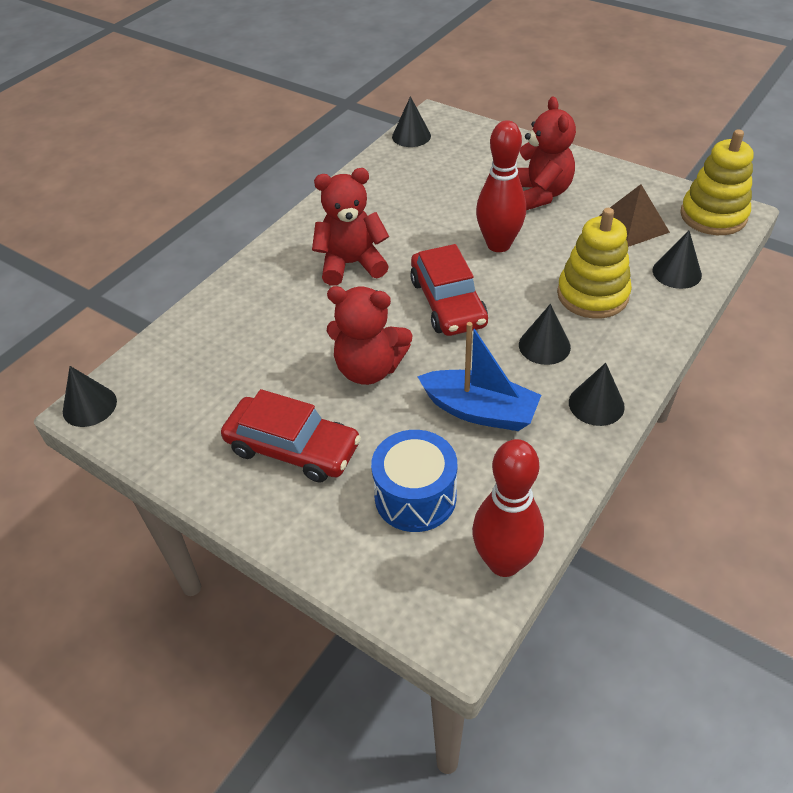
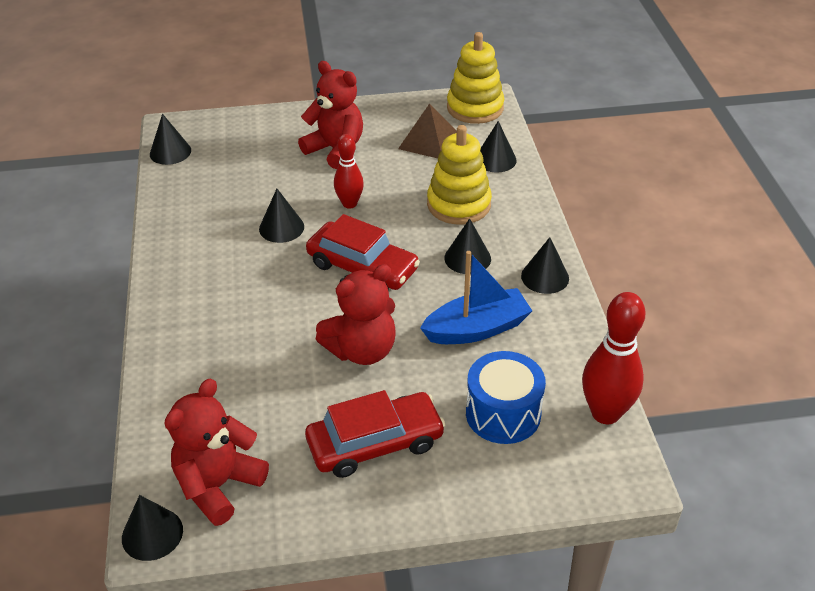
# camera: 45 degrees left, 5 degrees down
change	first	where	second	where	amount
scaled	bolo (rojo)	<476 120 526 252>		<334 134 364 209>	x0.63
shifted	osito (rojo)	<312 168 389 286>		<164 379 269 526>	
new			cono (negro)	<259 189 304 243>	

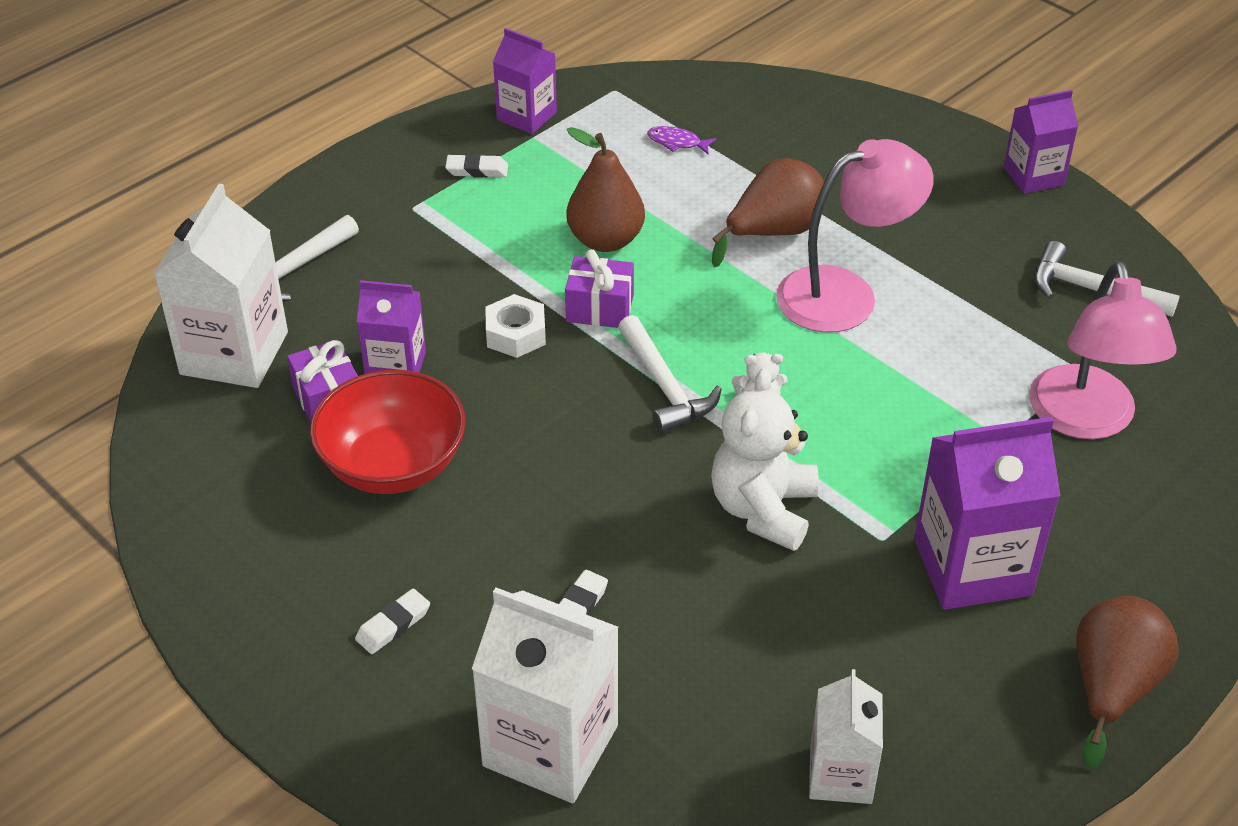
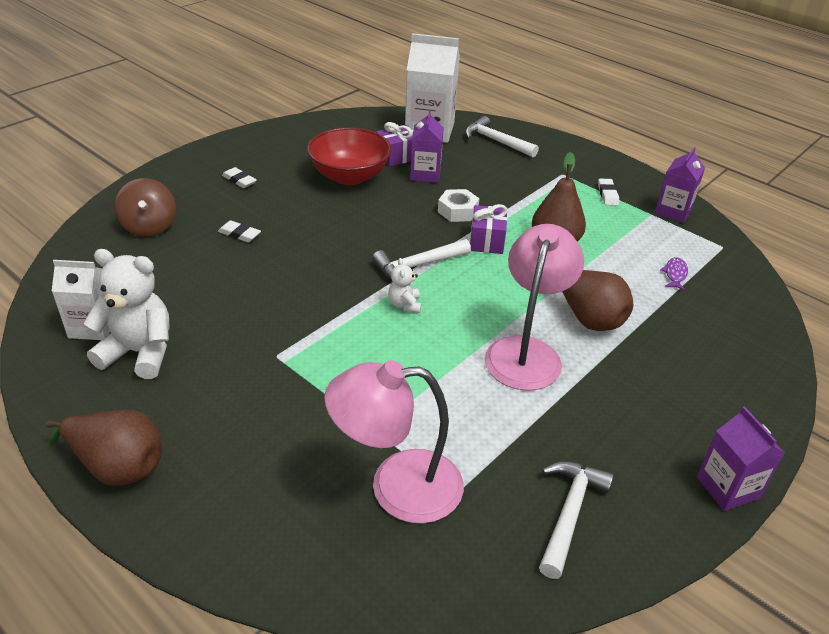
# camera: 85 degrees right, 5 degrees down
change	first	where	second	where	amount
rotated	lámpara (rosa)	<776 139 934 332>		<485 224 584 391>	135 degrees counterclockwise
shifted	osito (blanco)	<711 368 818 551>		<84 249 170 379>	
gone	cartón de leche (morado)	<914 417 1061 610>			
swapped	cartón de leche (blanco)	<472 587 619 803>	peonza (marrón)	<114 178 176 237>	

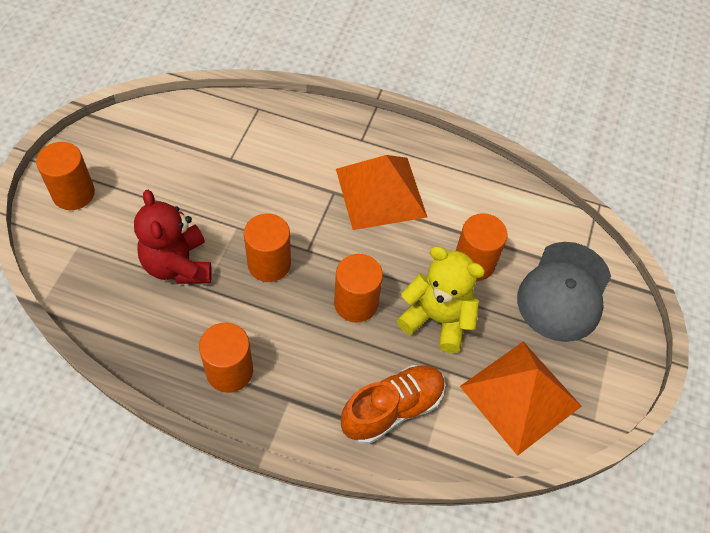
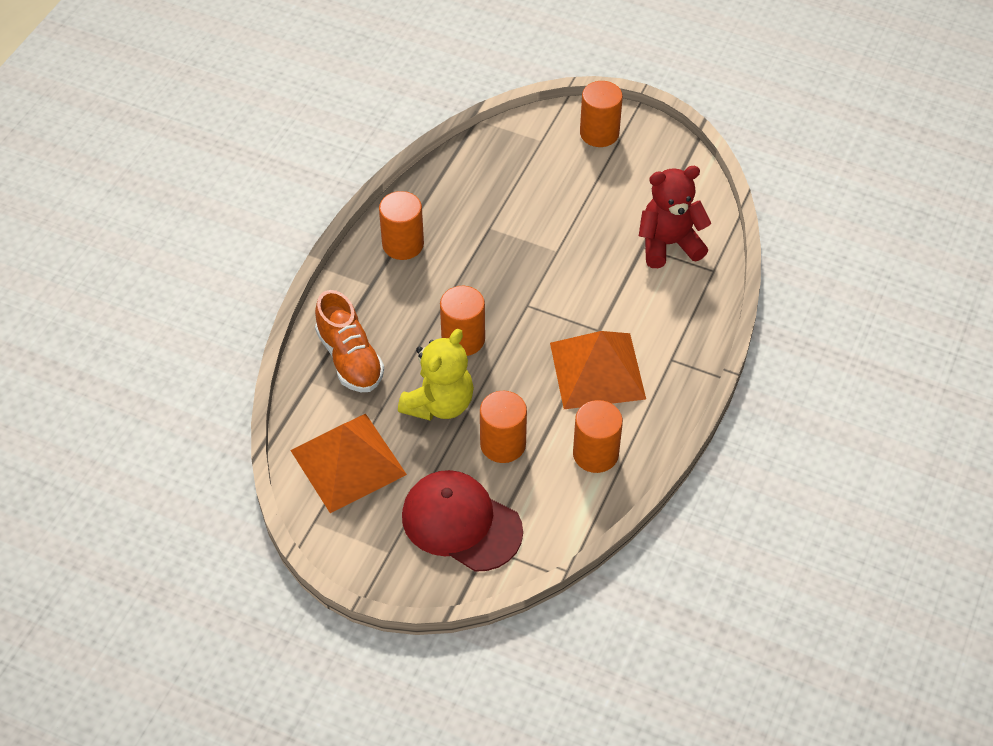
# camera: 100 degrees right, 5 degrees down
change	first	where	second	where	amount
shifted	osito (rojo)	<134 190 212 284>		<639 166 712 268>	
shifted	cilindro (naranja)	<244 213 291 282>		<573 400 623 473>	
repainted	gorra (gris)	<517 242 611 342>	gorra (rojo)	<402 470 523 572>	

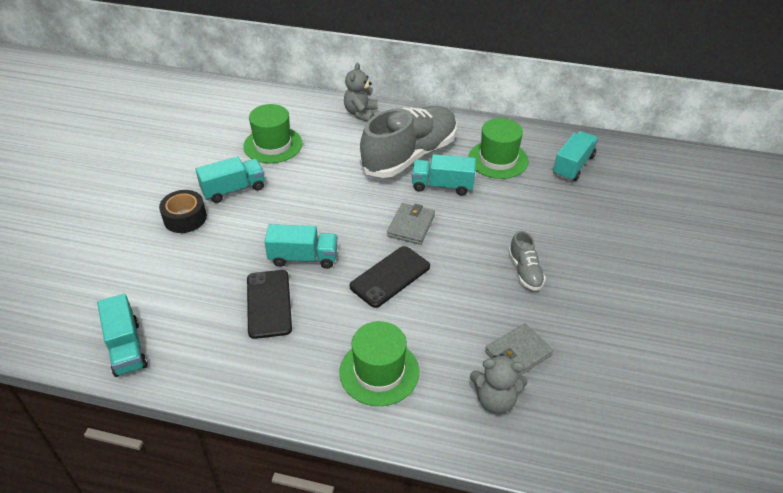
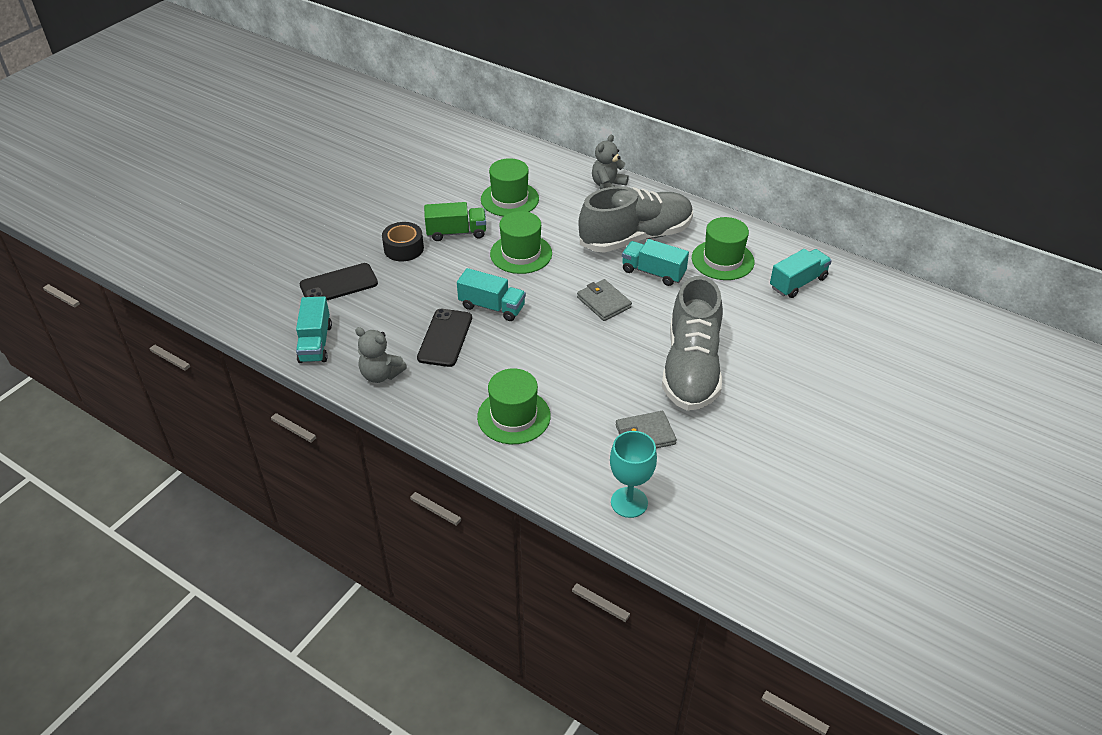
# camera: 20 degrees right, 0 degrees up
change	first	where	second	where	amount
repainted	camión (turquesa)	<196 156 265 203>	camión (verde)	<424 202 486 241>	
rotated	cartera (gris)	<387 203 435 245>		<577 279 632 321>	75 degrees counterclockwise
scaled	zapato (gris)	<508 231 546 291>		<662 276 723 411>	x2.27
shifted	móvil (negro)	<350 246 430 308>		<299 263 378 300>	
shifted	osito (gris)	<470 354 528 414>		<355 327 407 383>	
new			sombrero (verde)	<490 211 552 274>	
new			copa (turquesa)	<610 431 657 518>	

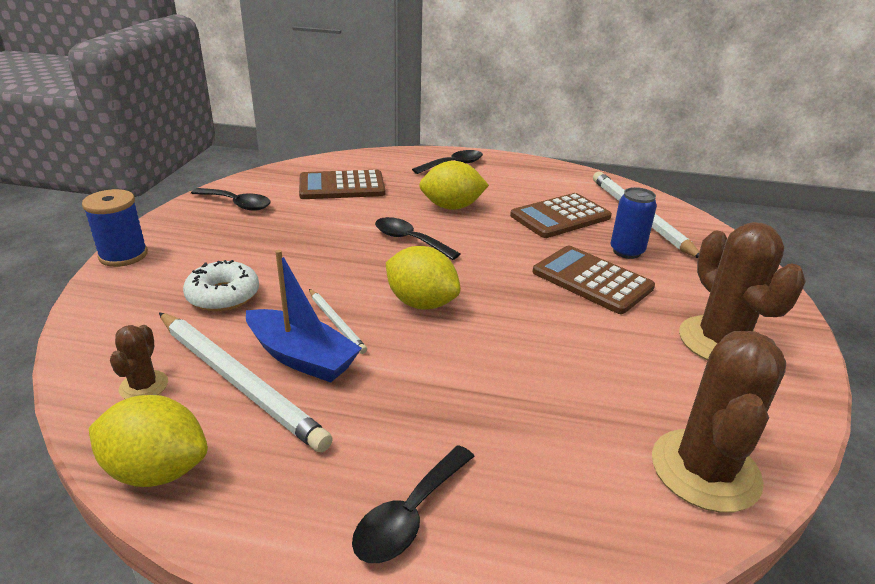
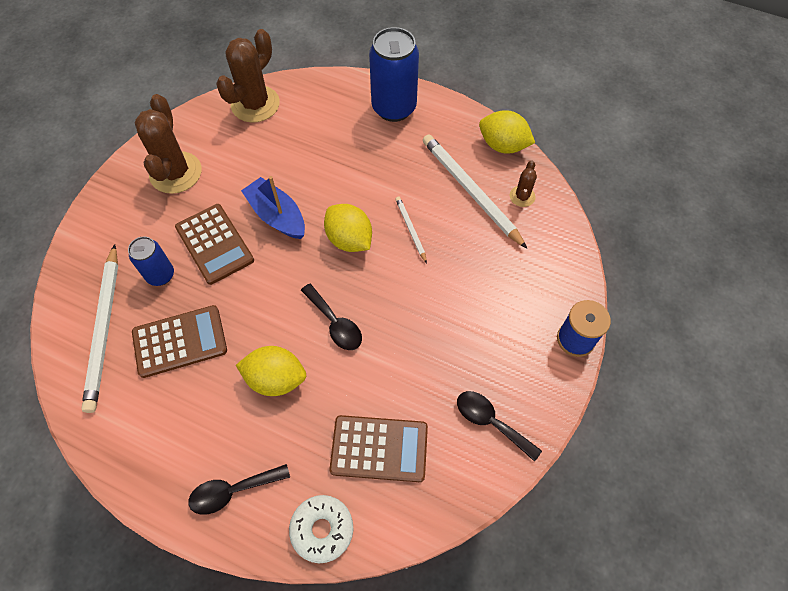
# camera: 165 degrees left, 30 degrees up
change	first	where	second	where	amount
shifted	barco (azul)	<246 250 362 383>		<241 176 305 239>	
shifted	rosquilla (blanco)	<183 260 259 311>		<289 495 353 563>	
swapped	cuchara (negro)	<352 445 475 563>	lata (azul)	<369 27 419 122>	

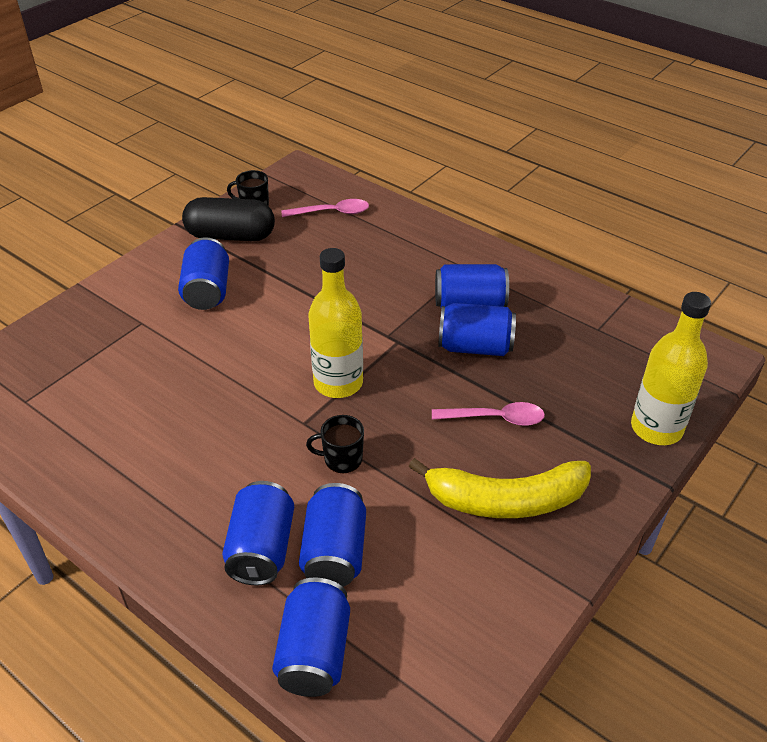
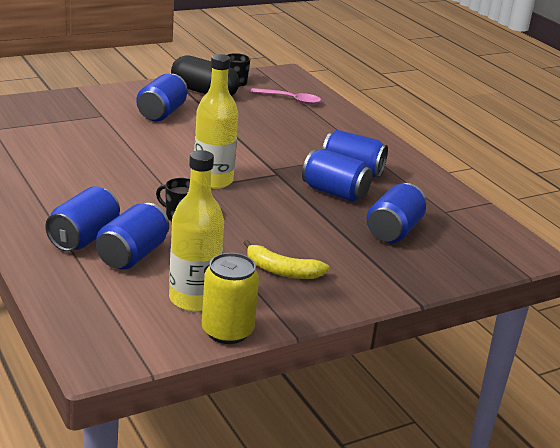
# camera: 20 degrees right, 15 degrees down
change	first	where	second	where	amount
shifted	botella (amarillo)	<631 292 711 445>		<169 150 224 311>	
gone	cuchara (rosa)	<432 402 545 426>			
scaled	plátano (amarillo)	<409 458 591 518>		<243 240 329 279>	x0.62
shifted	lata (azul)	<272 578 350 697>		<367 183 426 243>	
new			lata (amarillo)	<202 253 259 344>	

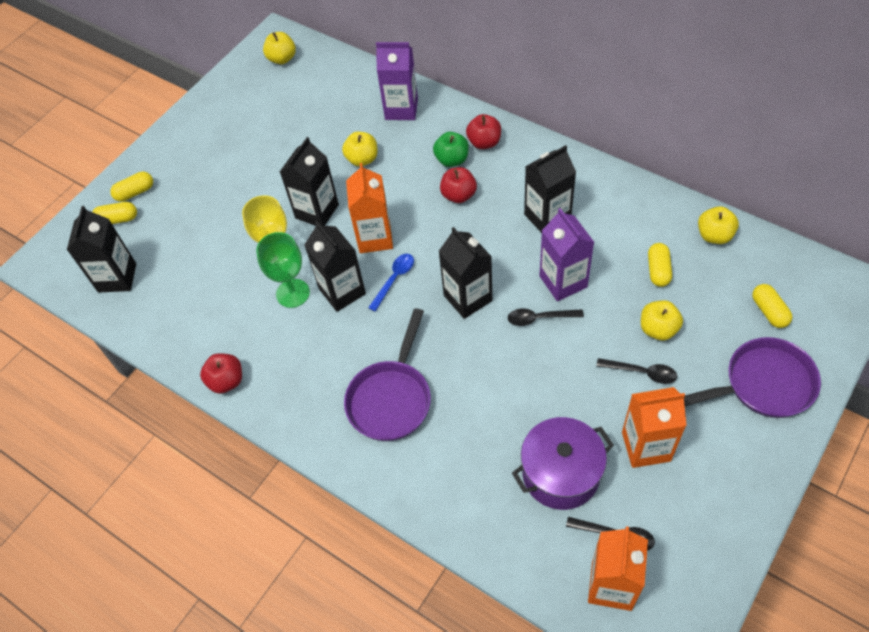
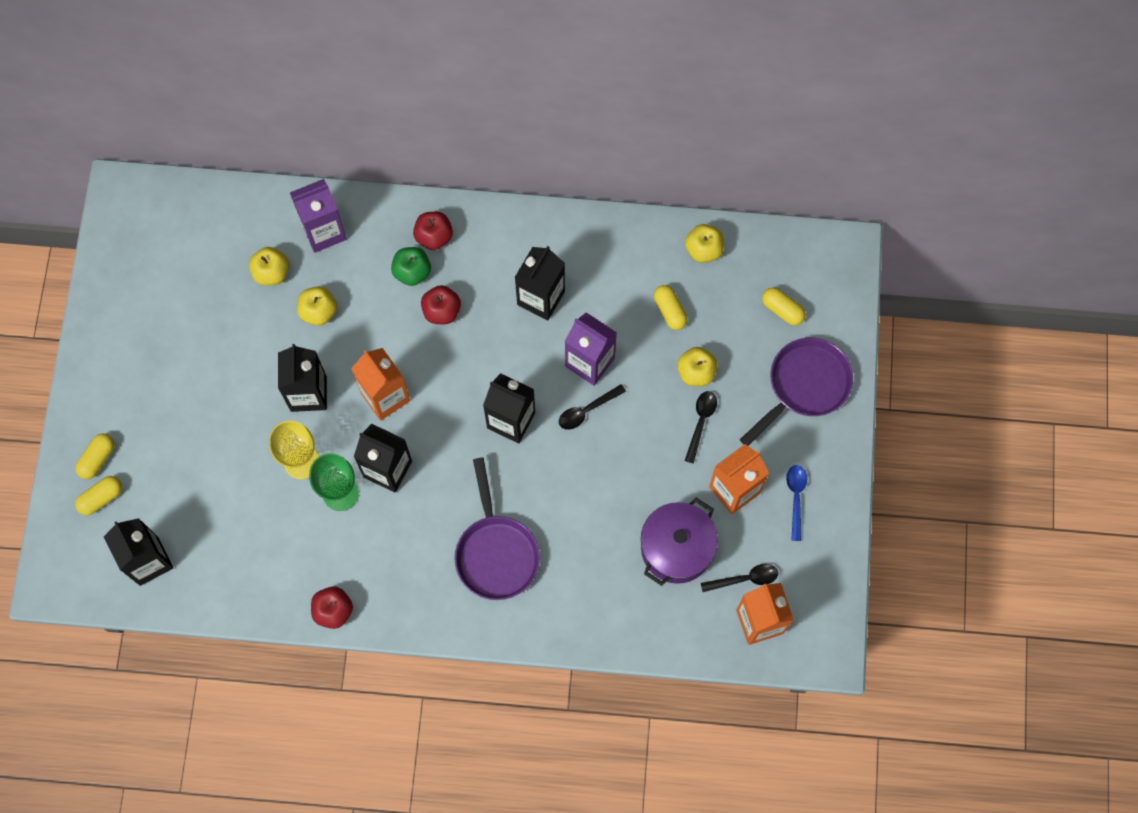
# camera: 35 degrees left, 15 degrees up
change	first	where	second	where	amount
shifted	manzana (amarillo)	<263 32 296 64>		<249 247 289 286>	
shifted	cuchara (azul)	<368 254 414 311>		<786 465 807 541>	
rotated	cuchara (negro)	<596 358 677 384>		<685 391 717 464>	60 degrees counterclockwise

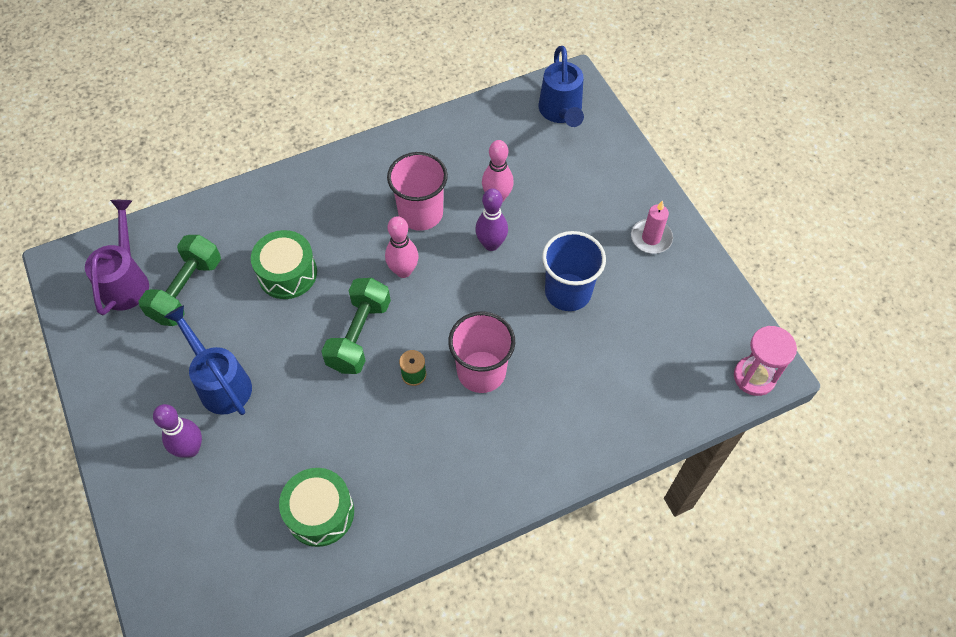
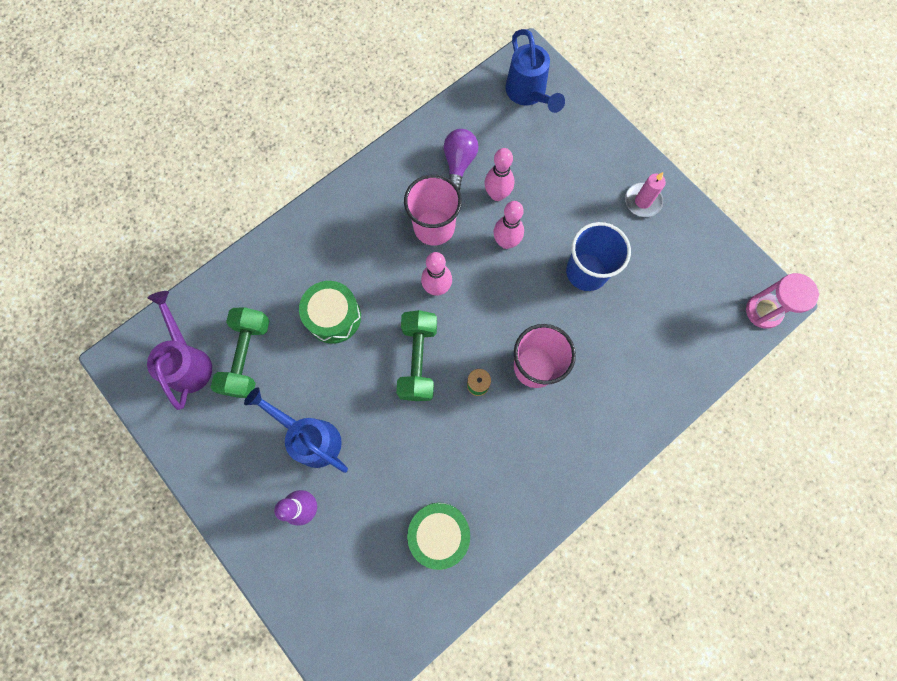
# camera: 15 degrees left, 15 degrees up
change	first	where	second	where	amount
repainted	bolo (morado)	<475 188 508 251>	bolo (rosa)	<494 201 524 249>	
new			bombilla (morado)	<444 129 478 190>	

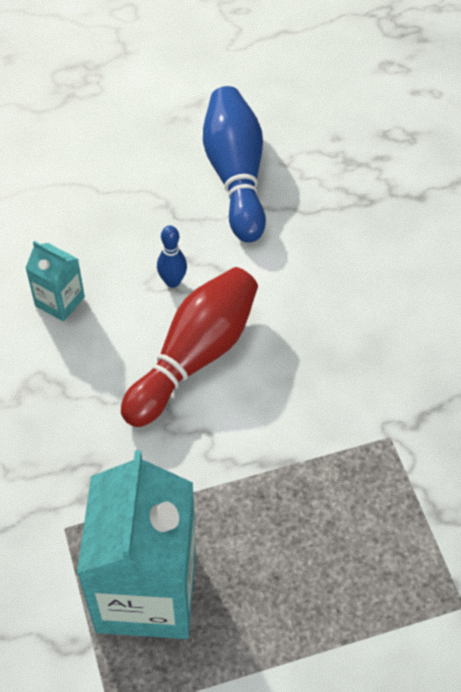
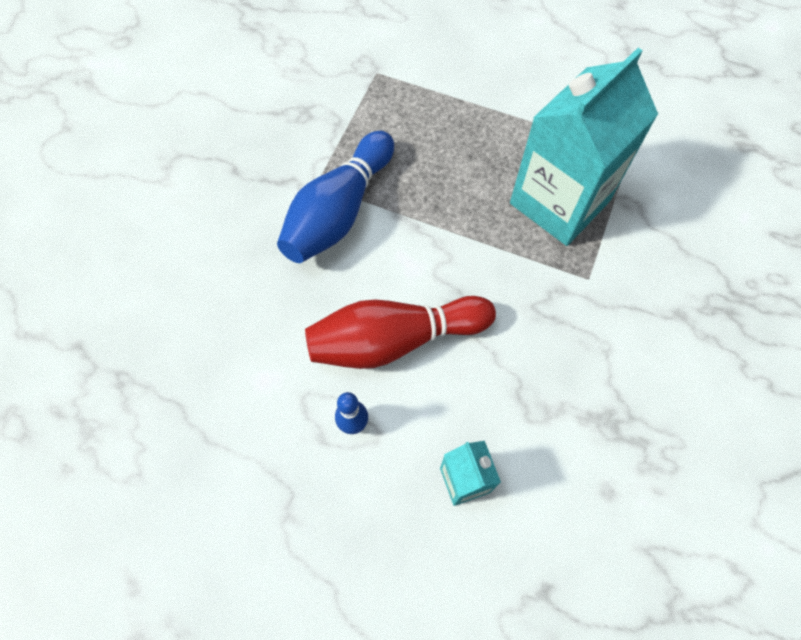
# camera: 140 degrees left, 10 degrees up
change	first	where	second	where	amount
shifted	bolo (azul)	<203 86 266 243>		<277 131 394 263>	

